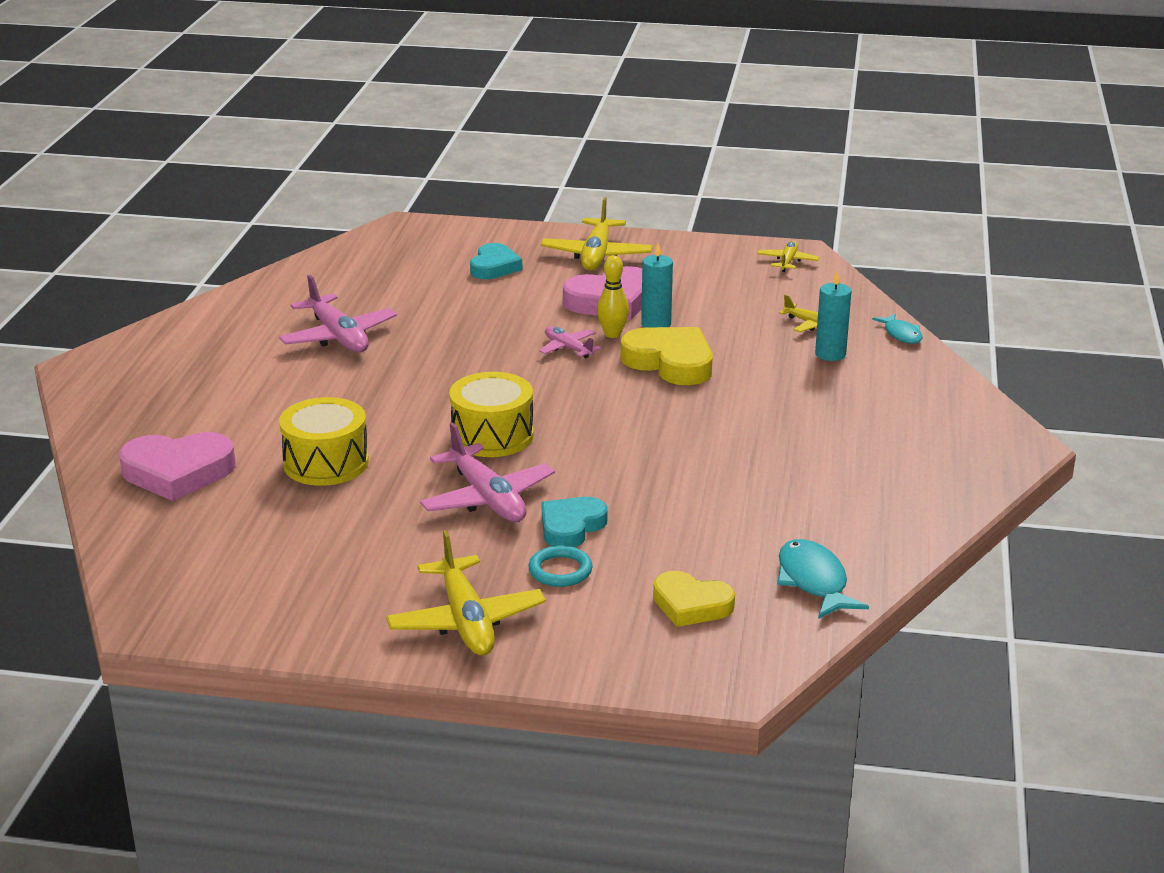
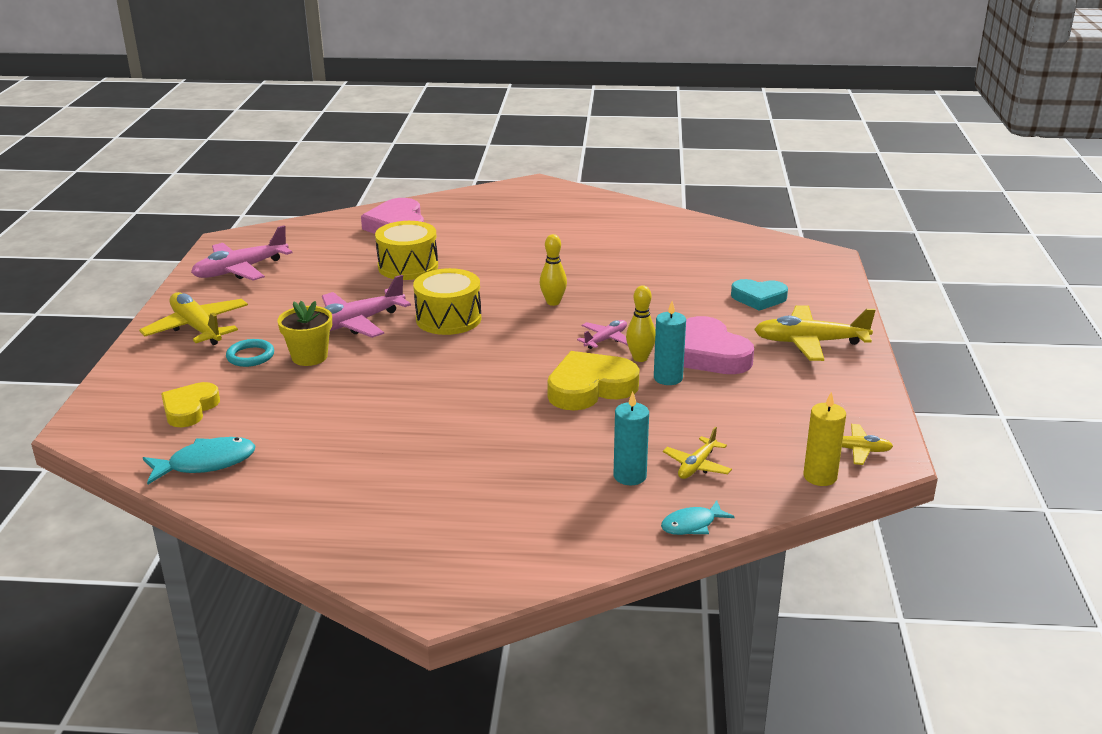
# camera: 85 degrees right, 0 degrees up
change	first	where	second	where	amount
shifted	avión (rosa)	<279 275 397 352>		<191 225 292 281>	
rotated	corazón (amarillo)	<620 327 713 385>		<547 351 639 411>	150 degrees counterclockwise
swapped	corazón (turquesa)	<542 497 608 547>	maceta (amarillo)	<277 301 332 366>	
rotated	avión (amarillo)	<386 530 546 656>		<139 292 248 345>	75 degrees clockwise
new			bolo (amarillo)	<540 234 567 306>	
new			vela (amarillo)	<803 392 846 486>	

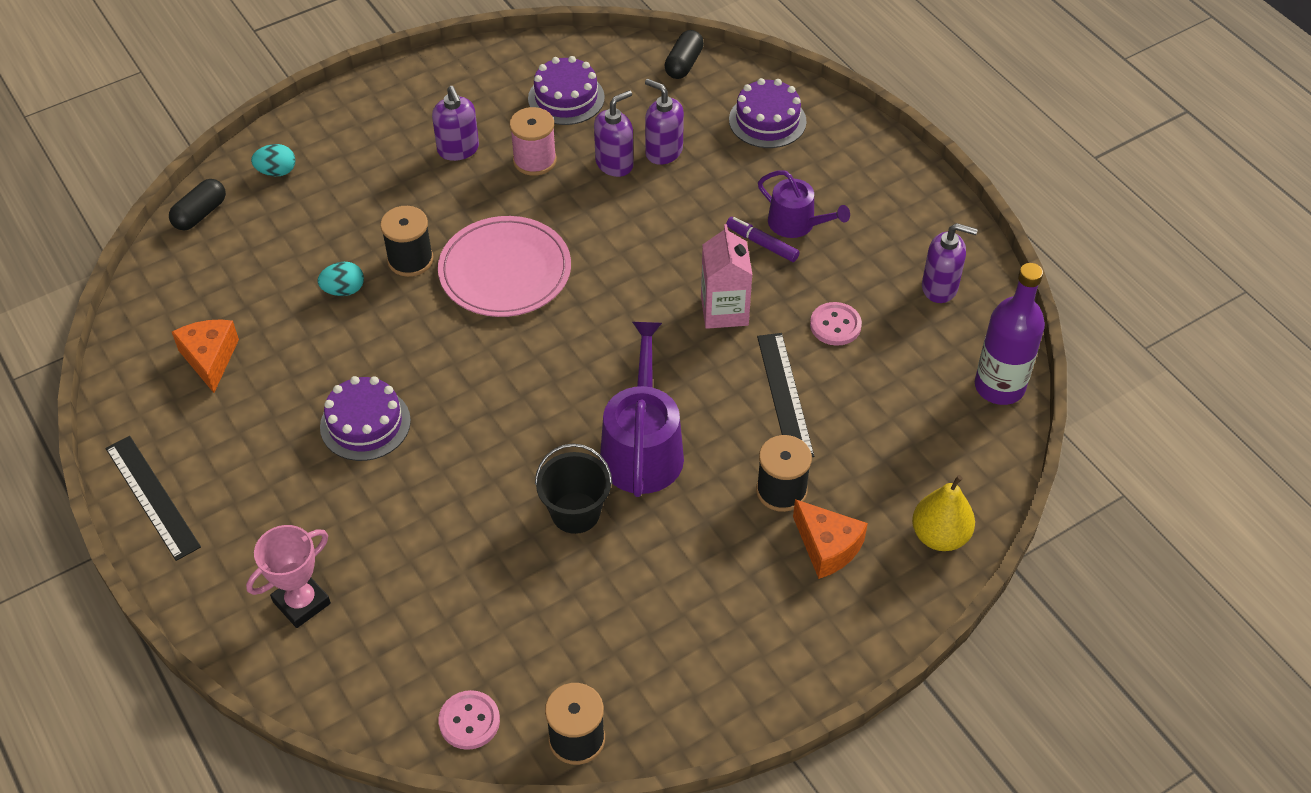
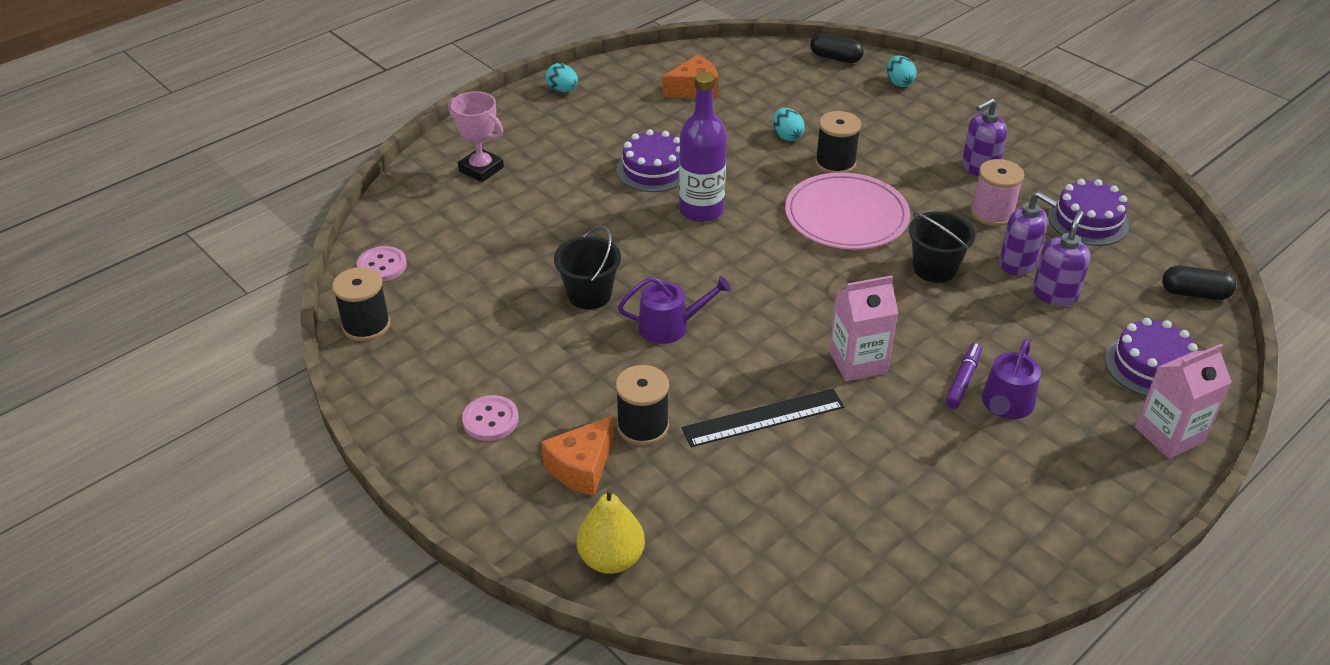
# camera: 80 degrees right, 10 degrees down
change	first	where	second	where	amount
gone	dispensador de jabón (morado)	<922 223 978 303>			
shifted	botella (morado)	<975 263 1045 405>		<679 72 727 222>	
shifted	botón (rosa)	<810 302 862 346>		<462 395 519 441>	
scaled	regadera (morado)	<600 322 684 497>		<618 276 731 344>	x0.62
swapped	regla (negro)	<106 436 201 561>	huevo (turquesa)	<545 63 578 92>	
new			balde (negro)	<909 211 975 283>	
new			cartón de leche (rosa)	<1135 344 1232 459>	

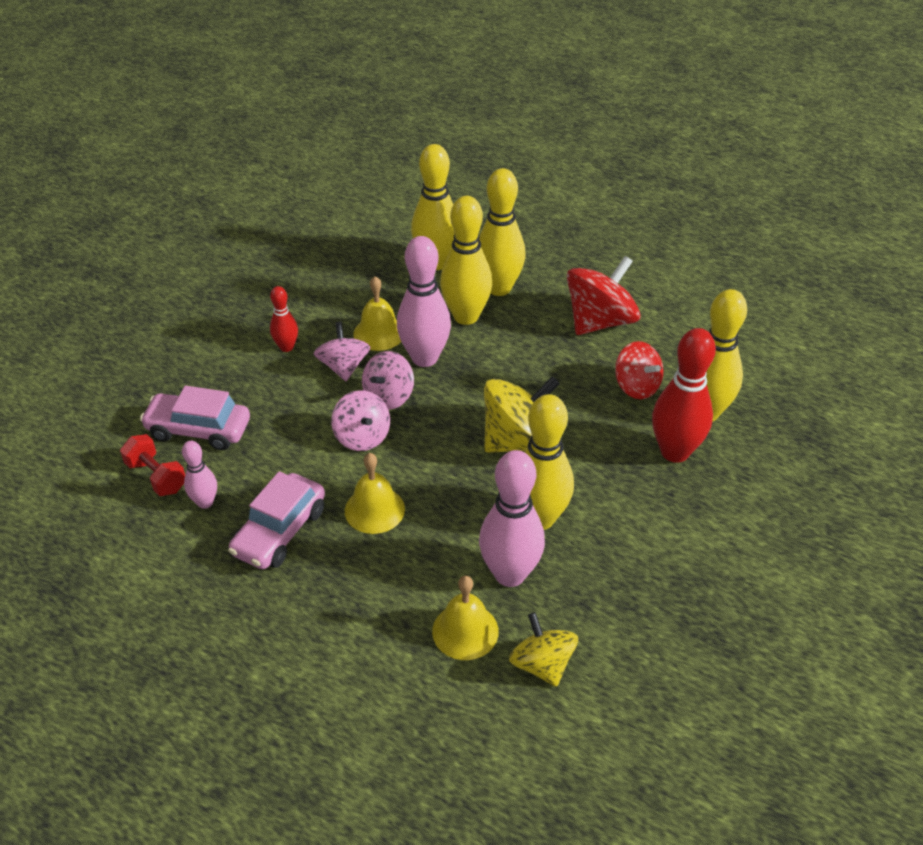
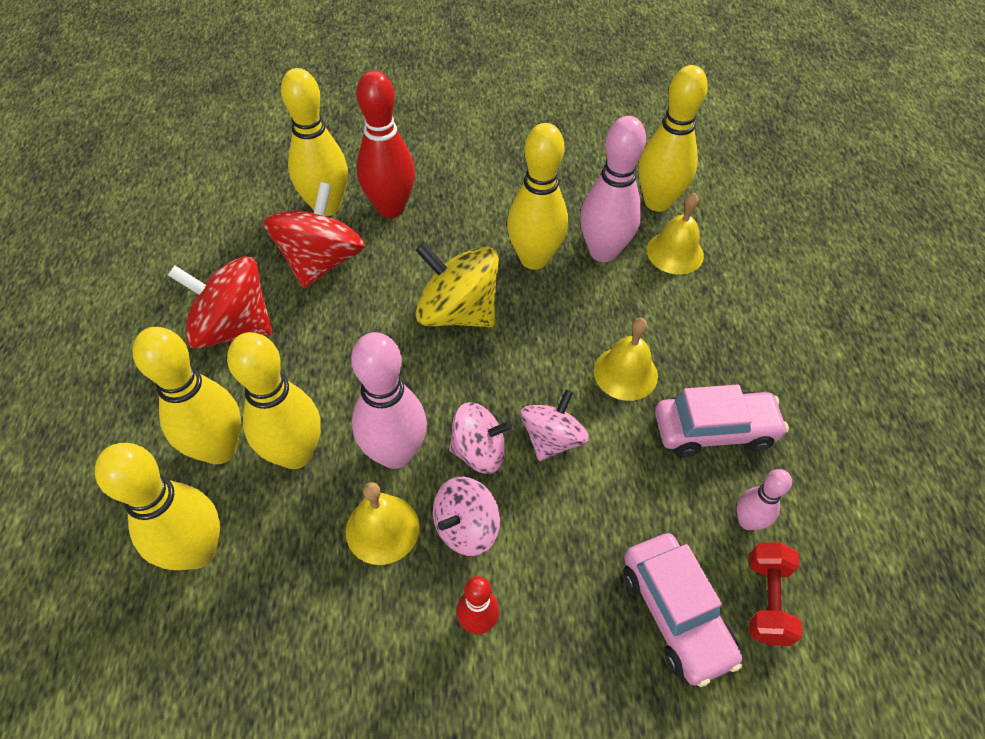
# camera: 125 degrees left, 10 degrees up
change	first	where	second	where	amount
scaled	peonza (rojo)	<615 341 663 399>		<263 182 365 288>	x1.58
swapped	peonza (amarillo)	<509 612 579 687>	bolo (amarillo)	<638 65 708 212>	

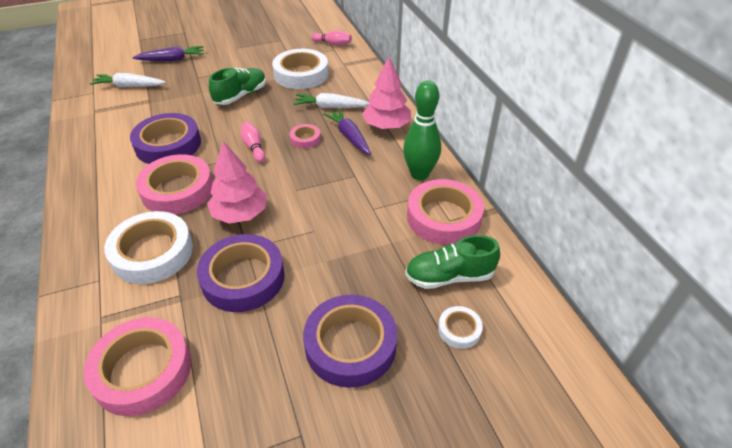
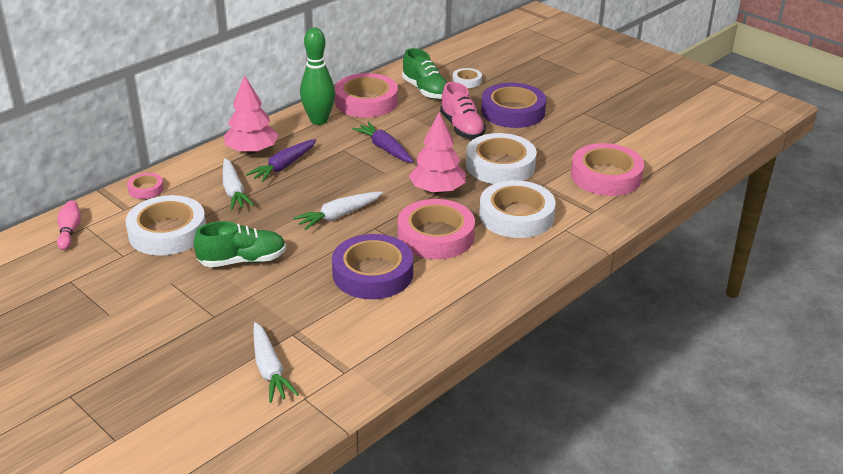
# camera: 115 degrees left, 10 degrees down
change	first	where	second	where	amount
shifted	zanahoria (morado)	<133 46 204 61>		<352 122 414 163>	
rotated	zapato (verde)	<209 68 266 105>		<194 221 286 267>	150 degrees clockwise
swapped	bolo (rosa)	<241 122 266 163>	zanahoria (blanco)	<293 192 383 230>	
shifted	cinta adhesiva (rosa)	<290 124 321 148>		<127 173 164 199>	
repainted	cinta adhesiva (morado)	<197 234 285 312>	cinta adhesiva (blanco)	<466 133 537 184>	
new			zapato (rosa)	<440 82 486 139>	

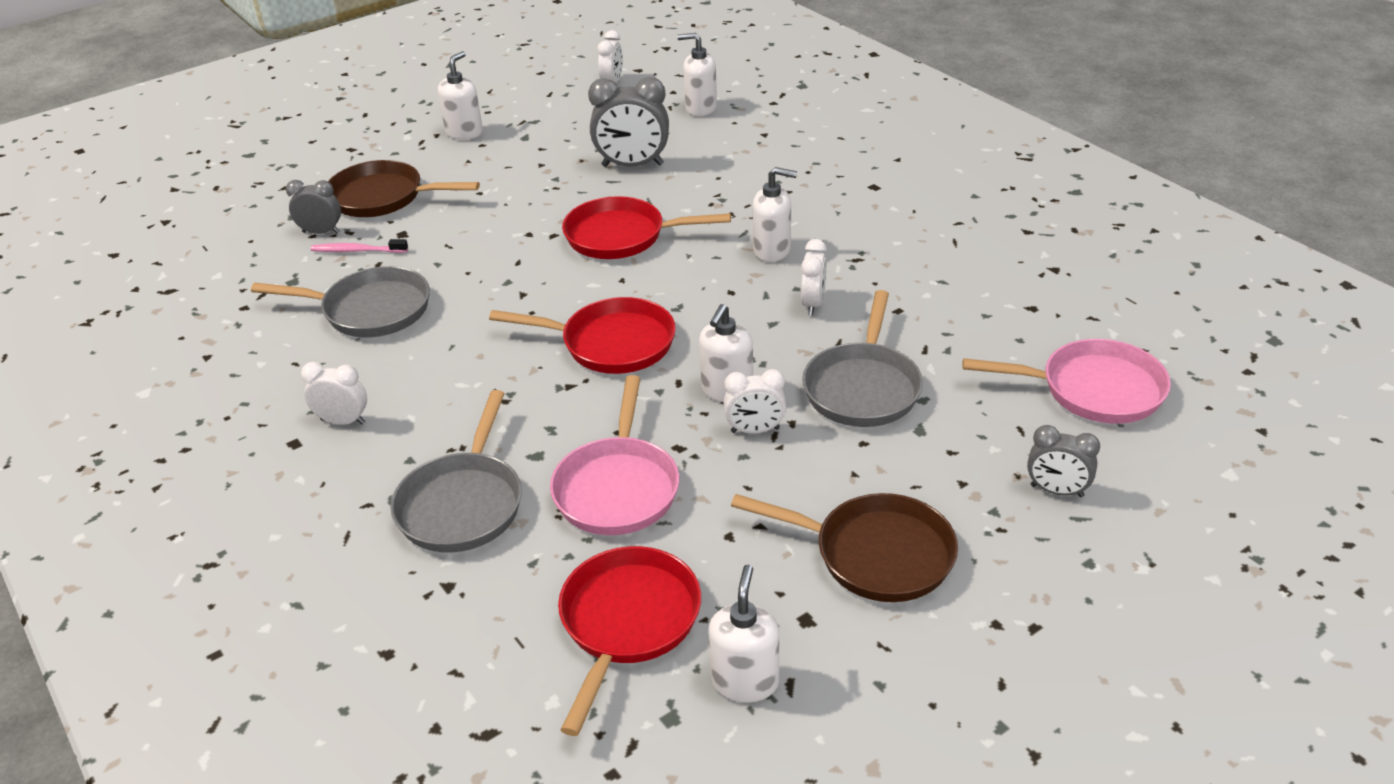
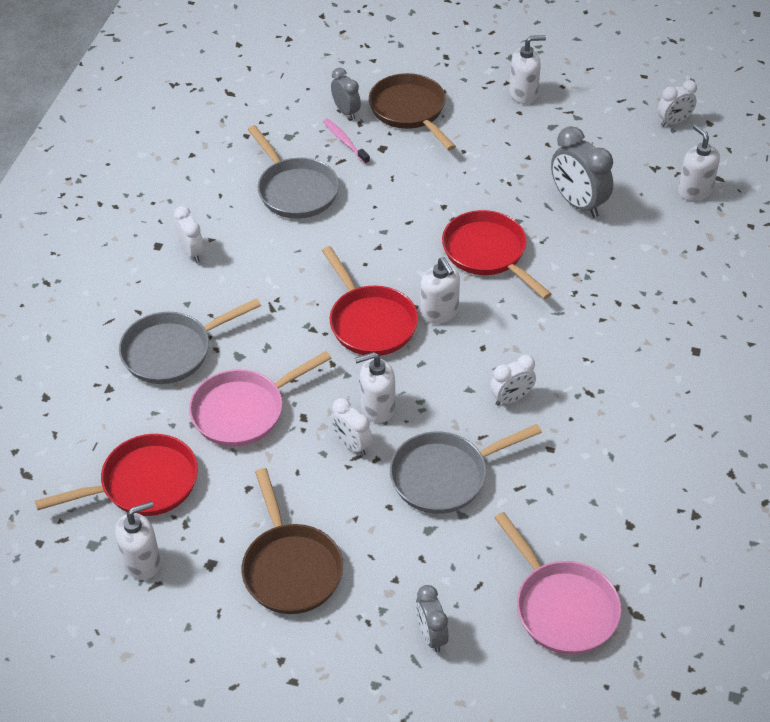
# camera: 50 degrees right, 10 degrees up
change	first	where	second	where	amount
shifted	dispensador de jabón (blanco)	<753 167 797 262>		<420 257 460 324>	

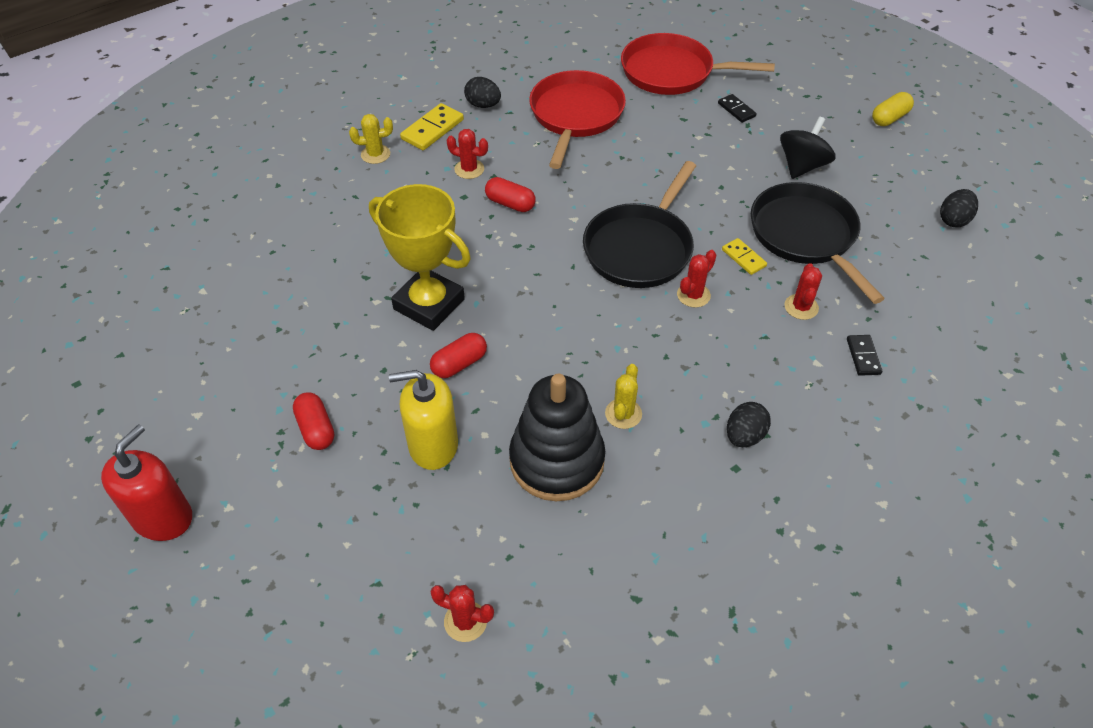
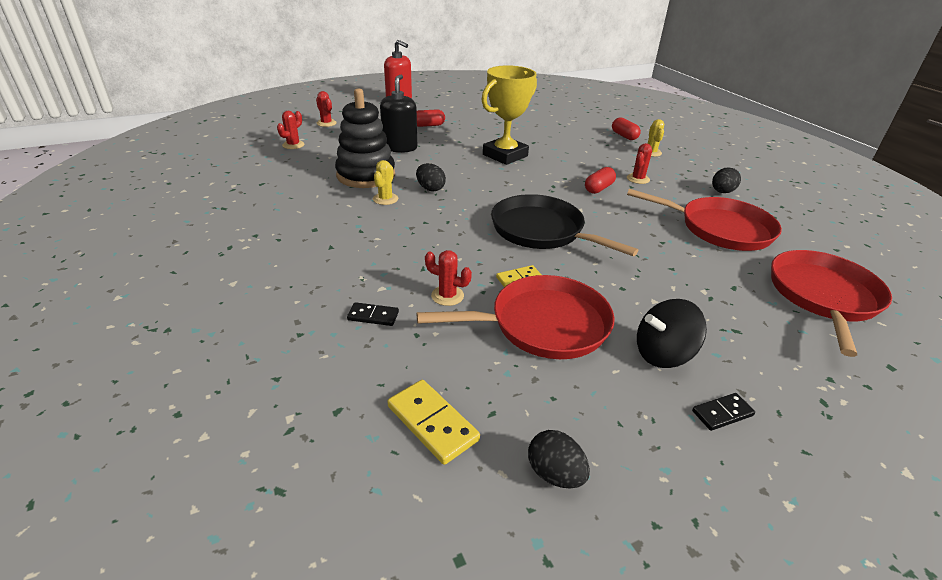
# camera: 100 degrees right, 15 degrees down
change	first	where	second	where	amount
gone	cápsula (amarillo)	<872 92 914 126>			
shifted	ficha de dominó (negro)	<718 94 757 123>		<692 393 755 431>	
shifted	ficha de dominó (amarillo)	<400 103 464 150>		<387 380 480 465>	
rotated	peonza (negro)	<780 116 836 179>		<637 299 707 368>	120 degrees clockwise
repainted	sartén (negro)	<751 182 885 304>	sartén (rojo)	<417 275 615 359>	
shifted	cactus (rojo)	<677 250 716 308>		<316 91 337 127>	
shifted	cápsula (rojo)	<430 333 487 378>		<612 118 641 140>	
rotated	cactus (amarillo)	<605 364 642 429>		<373 160 398 205>	75 degrees clockwise
repainted	dispensador de jabón (amarillo)	<389 370 458 470>	dispensador de jabón (negro)	<380 75 417 153>	
shifted	huevo (negro)	<727 402 771 447>		<416 163 446 191>	

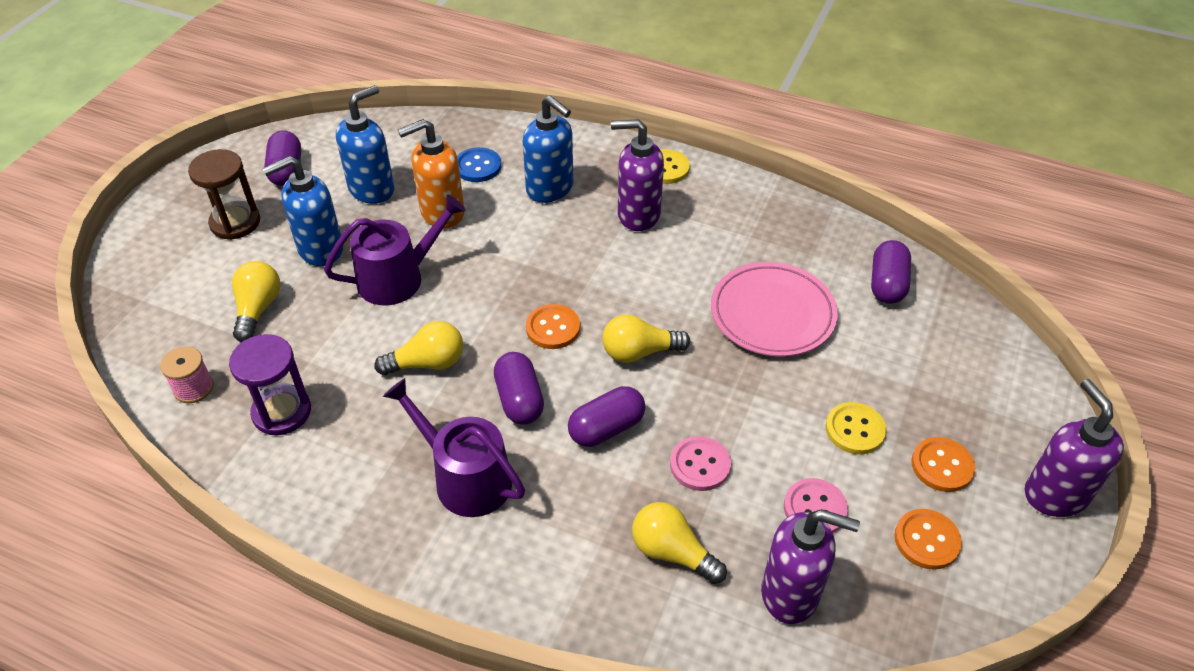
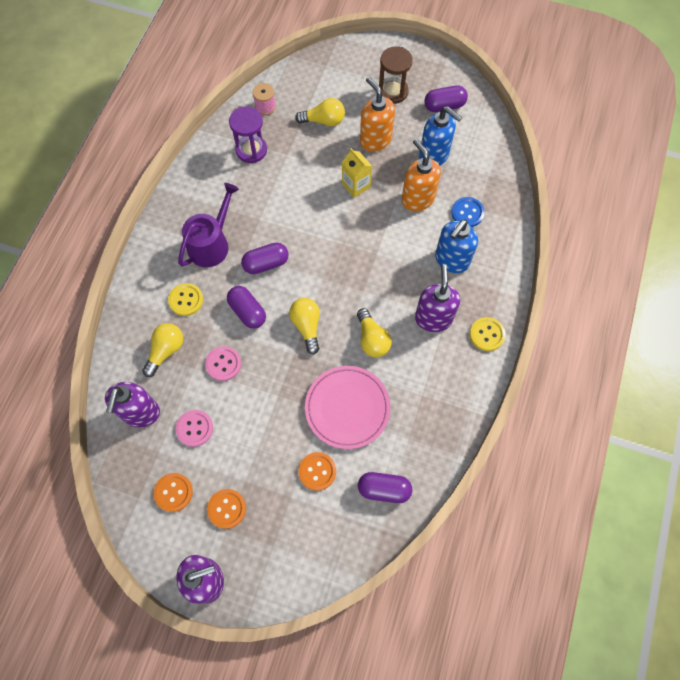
# camera: 85 degrees right, 20 degrees up
change	first	where	second	where	amount
repainted	dispensador de jabón (azul)	<262 156 343 266>	dispensador de jabón (naranja)	<360 77 395 152>	
swapped	regadera (morado)	<324 195 466 306>	cartón de leche (amarillo)	<342 148 372 198>	
shifted	botón (naranja)	<526 304 580 349>		<299 452 336 491>	
shifted	bombilla (amarillo)	<374 321 463 375>		<357 308 392 357>	
shifted	botón (amarillo)	<825 402 887 454>		<168 283 203 316>	

